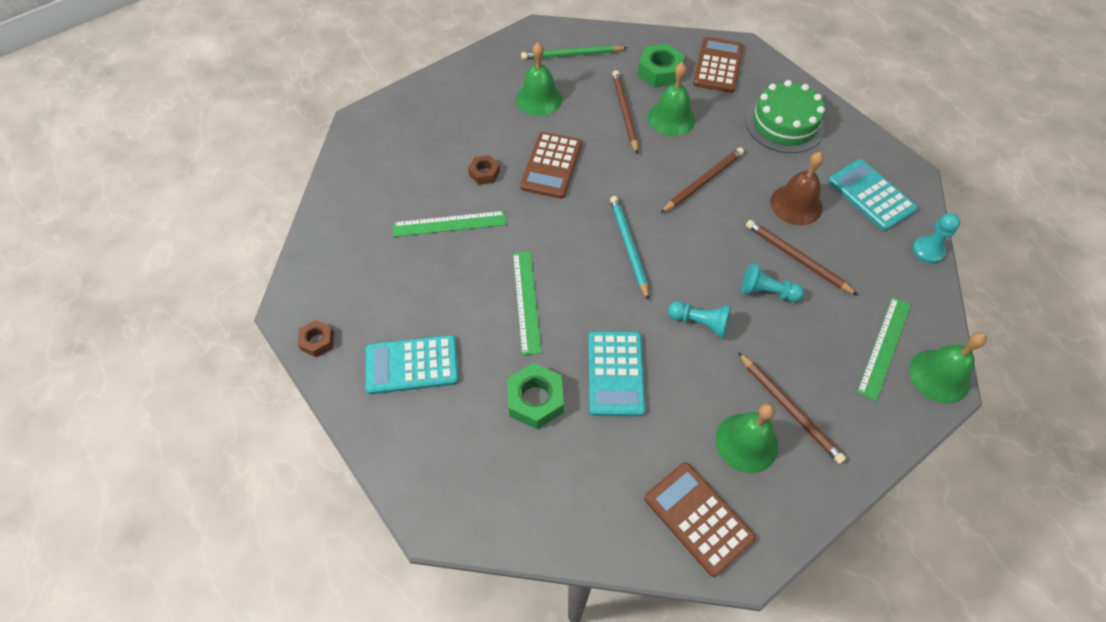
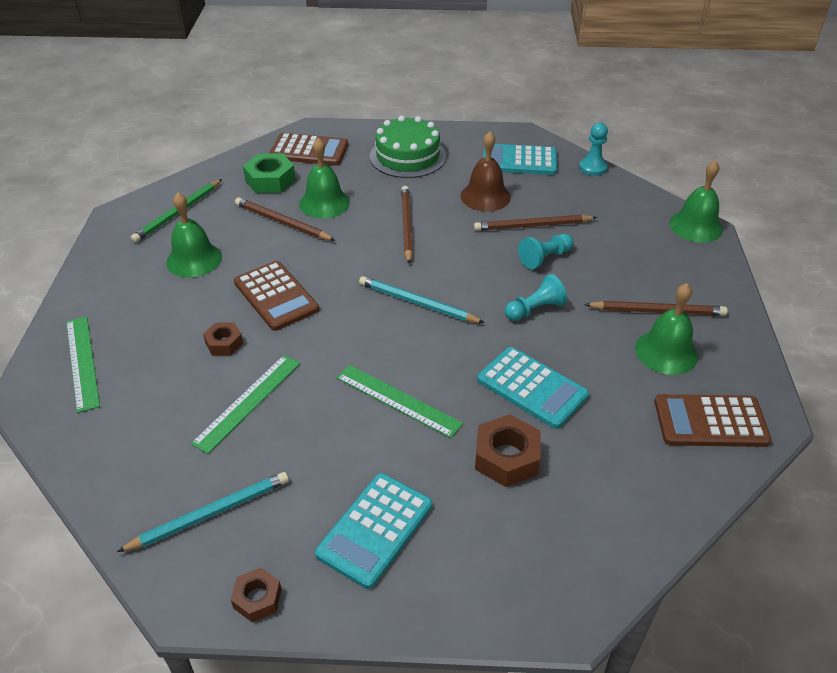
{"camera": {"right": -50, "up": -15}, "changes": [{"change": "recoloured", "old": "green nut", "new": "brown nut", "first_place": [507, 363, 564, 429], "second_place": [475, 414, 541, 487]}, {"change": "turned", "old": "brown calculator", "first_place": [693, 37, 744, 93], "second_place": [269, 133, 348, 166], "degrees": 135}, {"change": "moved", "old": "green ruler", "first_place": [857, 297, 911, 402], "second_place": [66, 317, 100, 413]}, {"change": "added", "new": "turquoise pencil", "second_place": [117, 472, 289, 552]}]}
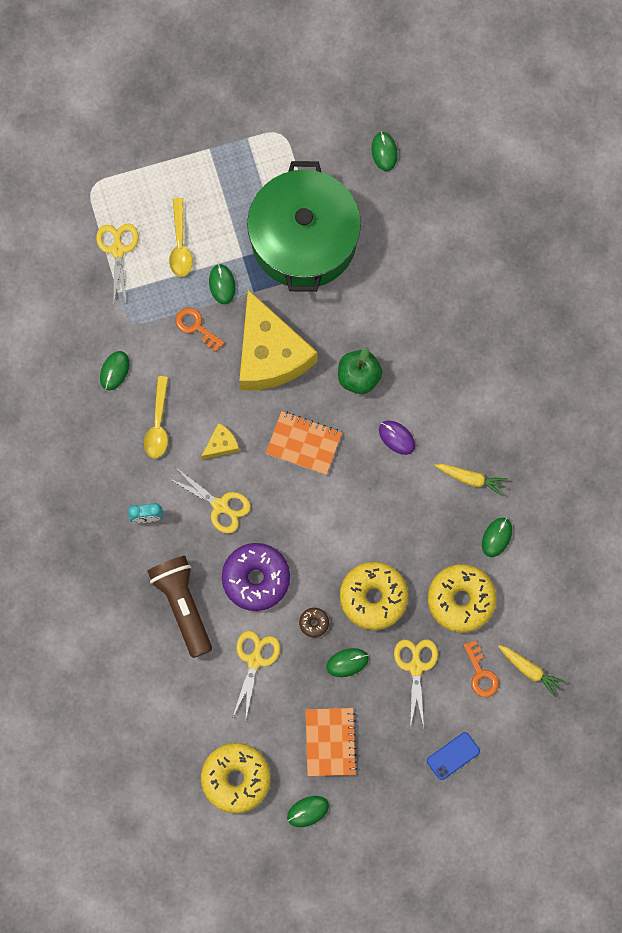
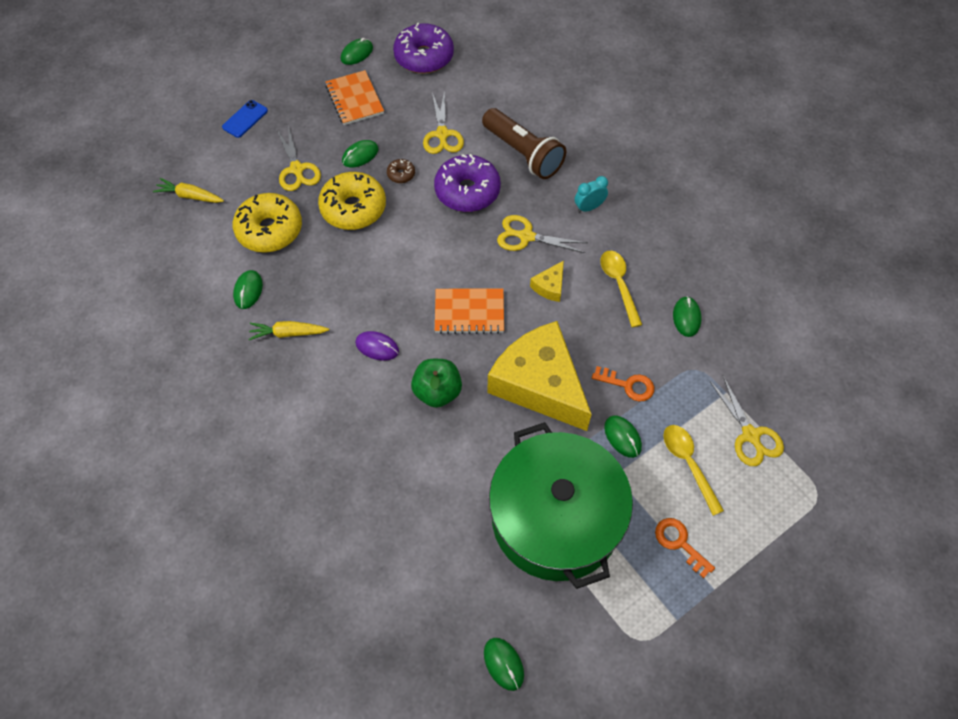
{"camera": {"right": 160, "up": -15}, "changes": [{"change": "recoloured", "old": "yellow donut", "new": "purple donut", "first_place": [201, 743, 271, 813], "second_place": [393, 23, 454, 74]}, {"change": "moved", "old": "orange key", "first_place": [463, 640, 499, 697], "second_place": [655, 518, 715, 578]}]}
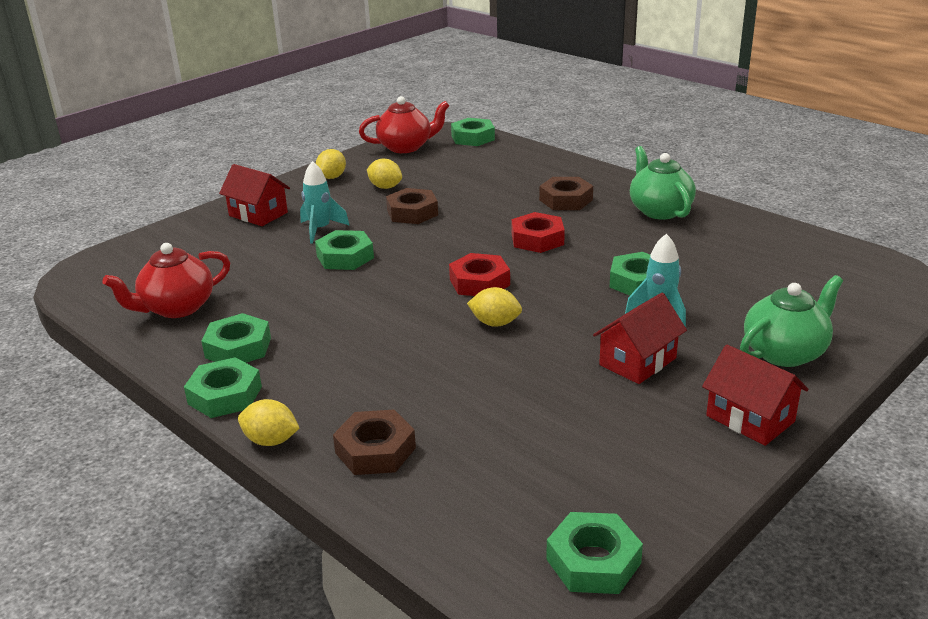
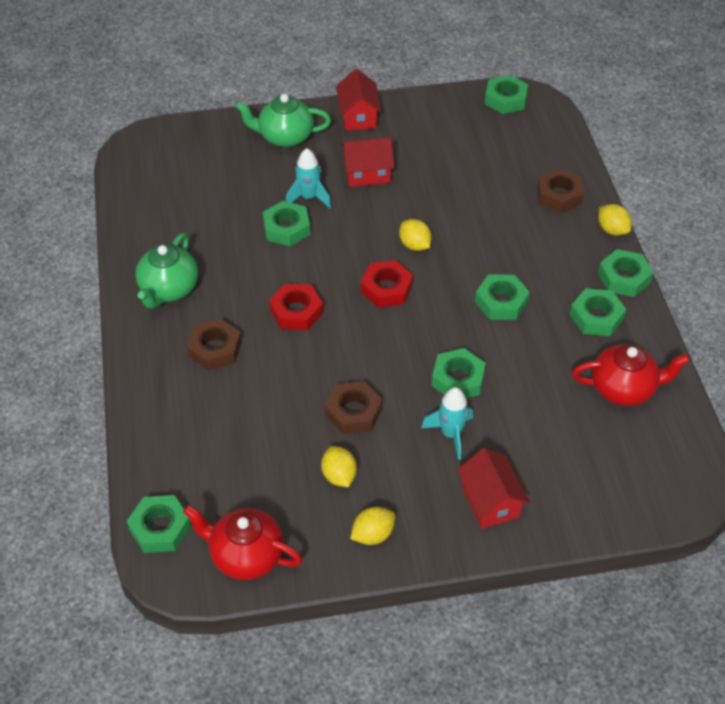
{"camera": {"right": -145, "up": 20}, "changes": [{"change": "added", "new": "green nut", "second_place": [475, 275, 530, 320]}]}
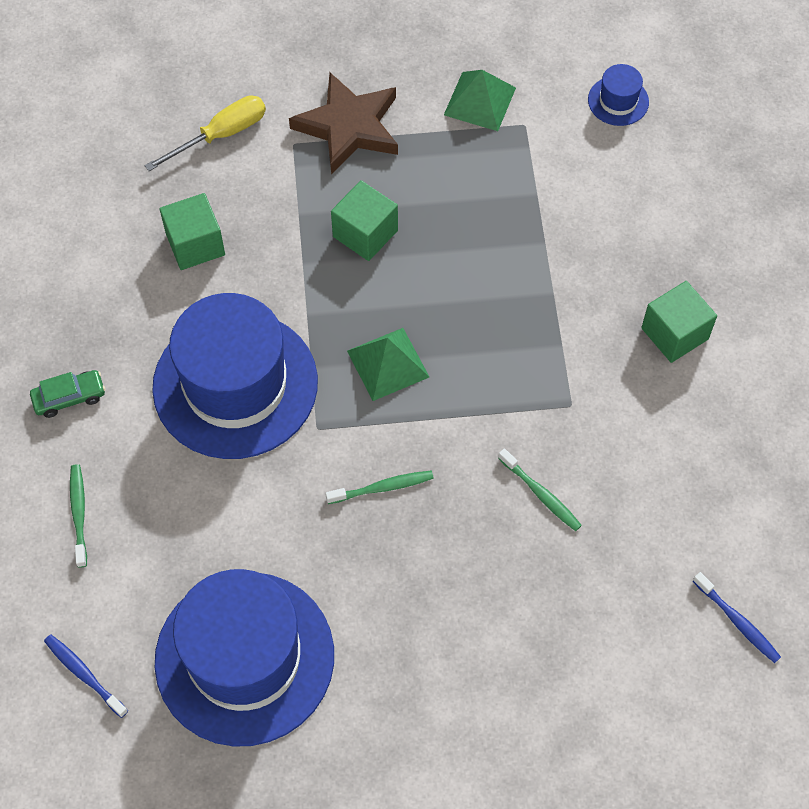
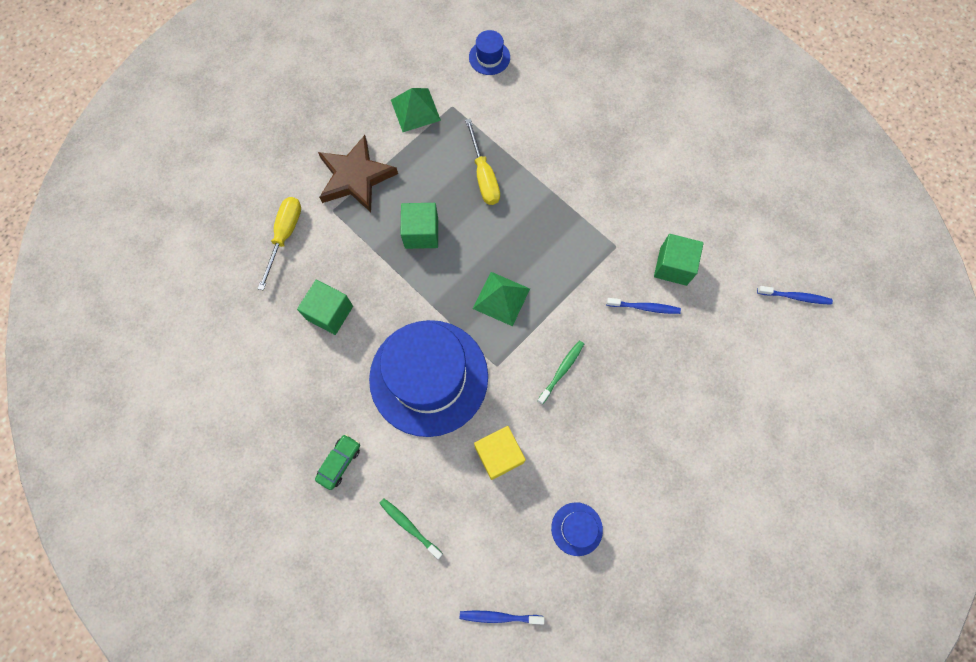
{"camera": {"right": -40, "up": 10}, "changes": [{"change": "resized", "old": "blue hat", "first_place": [155, 569, 334, 747], "second_place": [551, 502, 603, 556], "factor": 0.41}, {"change": "recoloured", "old": "green toothbrush", "new": "blue toothbrush", "first_place": [498, 449, 582, 531], "second_place": [606, 298, 681, 314]}, {"change": "moved", "old": "green cube", "first_place": [641, 281, 717, 363], "second_place": [654, 234, 704, 286]}, {"change": "added", "new": "yellow screwdriver", "second_place": [465, 119, 500, 205]}, {"change": "added", "new": "yellow cube", "second_place": [474, 426, 526, 480]}]}
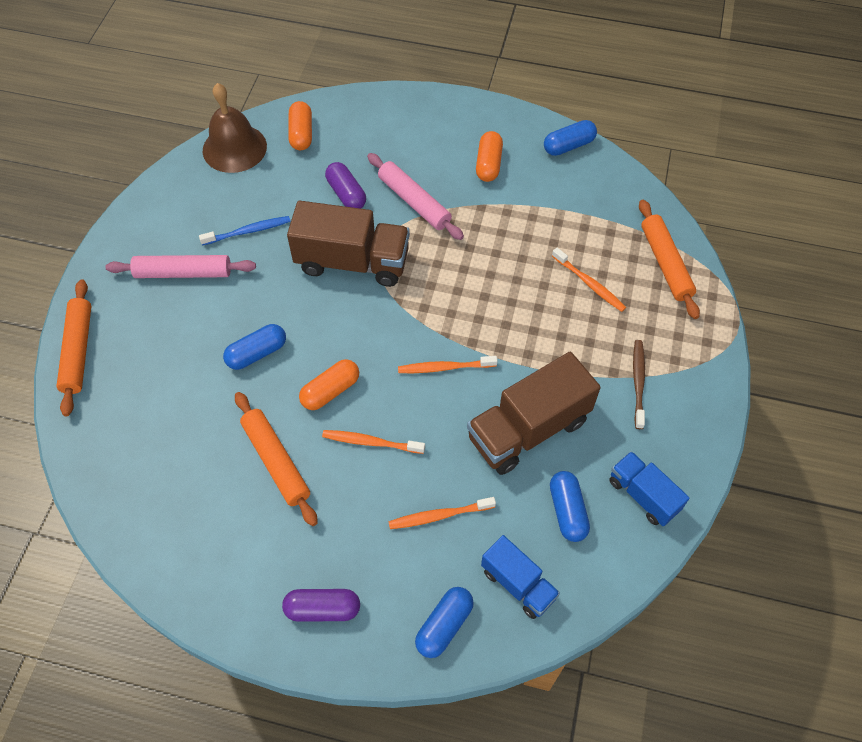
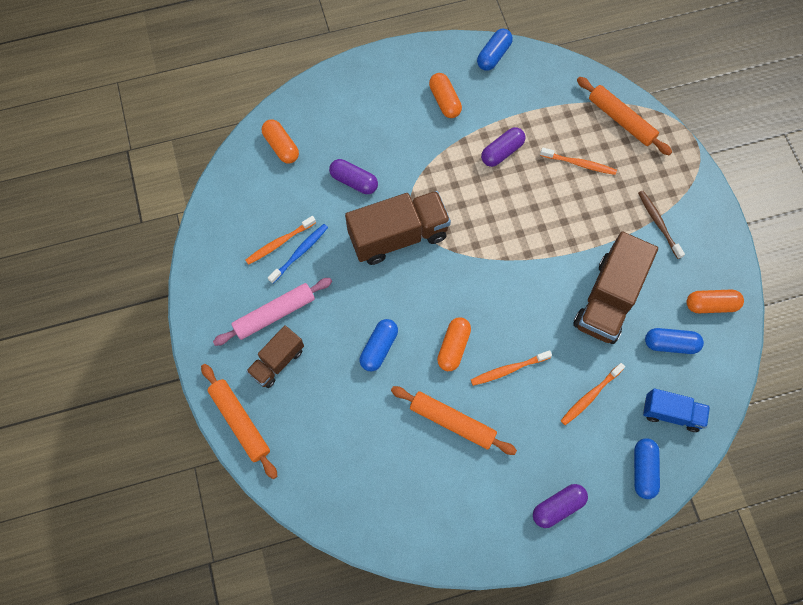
{"camera": {"right": -30, "up": 10}, "changes": [{"change": "removed", "old": "brown bell", "first_place": [203, 83, 267, 173]}, {"change": "removed", "old": "pink rolling pin", "first_place": [367, 153, 464, 240]}, {"change": "moved", "old": "orange toothbrush", "first_place": [398, 356, 498, 373], "second_place": [246, 216, 316, 265]}, {"change": "turned", "old": "blue capsule", "first_place": [550, 471, 590, 542], "second_place": [645, 328, 704, 354], "degrees": -45}, {"change": "replaced", "old": "blue truck", "new": "orange capsule", "first_place": [609, 451, 690, 526], "second_place": [686, 290, 744, 313]}, {"change": "added", "new": "brown truck", "second_place": [246, 325, 304, 388]}, {"change": "added", "new": "purple capsule", "second_place": [481, 127, 525, 167]}]}
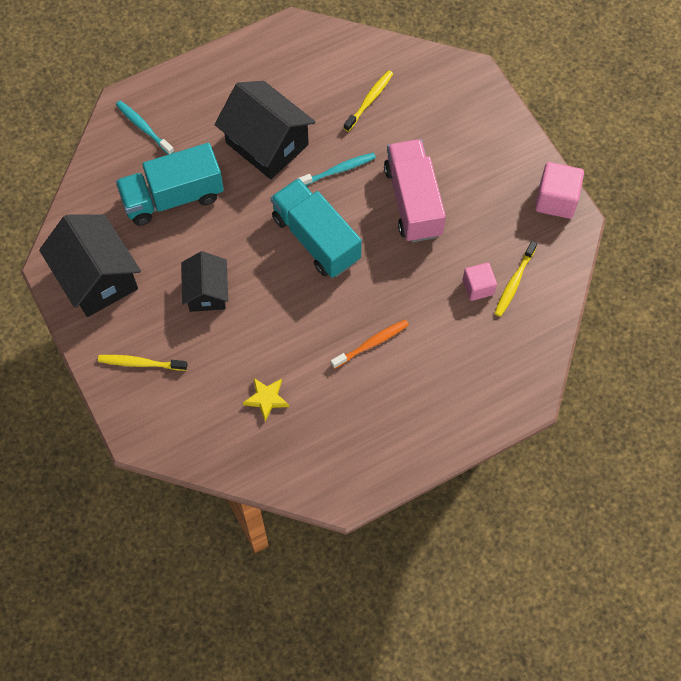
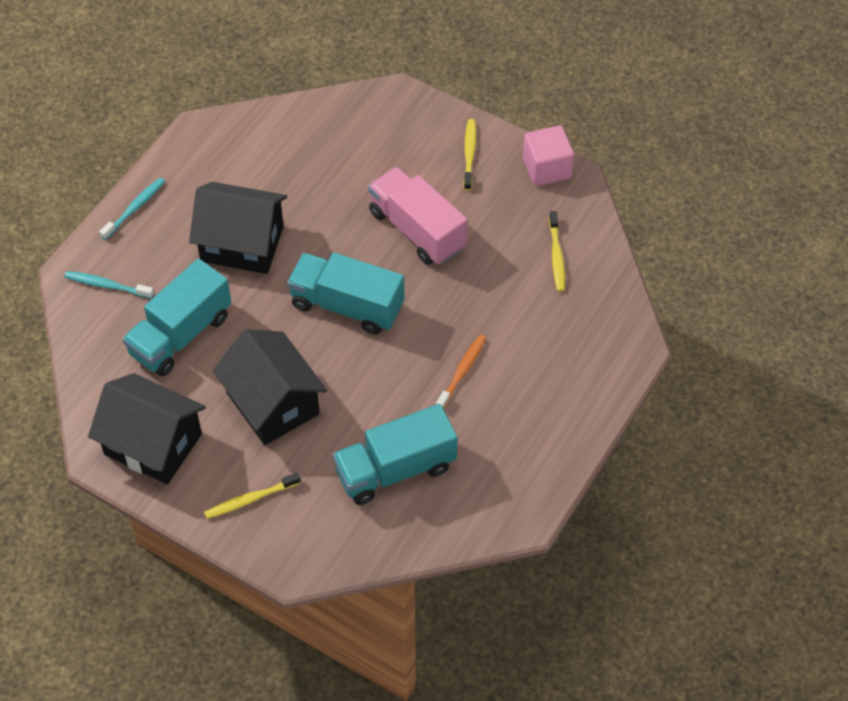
{"camera": {"right": -30, "up": -10}, "changes": [{"change": "resized", "old": "black house", "first_place": [181, 251, 228, 312], "second_place": [212, 329, 327, 445], "factor": 1.63}, {"change": "replaced", "old": "yellow star", "new": "turquoise truck", "first_place": [243, 378, 289, 421], "second_place": [333, 404, 458, 505]}, {"change": "moved", "old": "turquoise toothbrush", "first_place": [299, 153, 376, 186], "second_place": [99, 178, 165, 240]}, {"change": "moved", "old": "yellow toothbrush", "first_place": [344, 70, 393, 132], "second_place": [463, 119, 476, 191]}, {"change": "removed", "old": "pink cube", "first_place": [463, 263, 497, 301]}]}
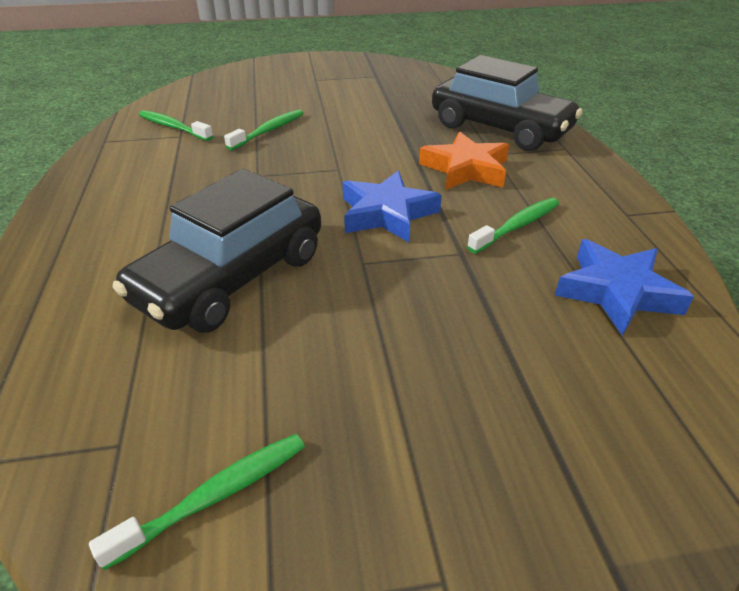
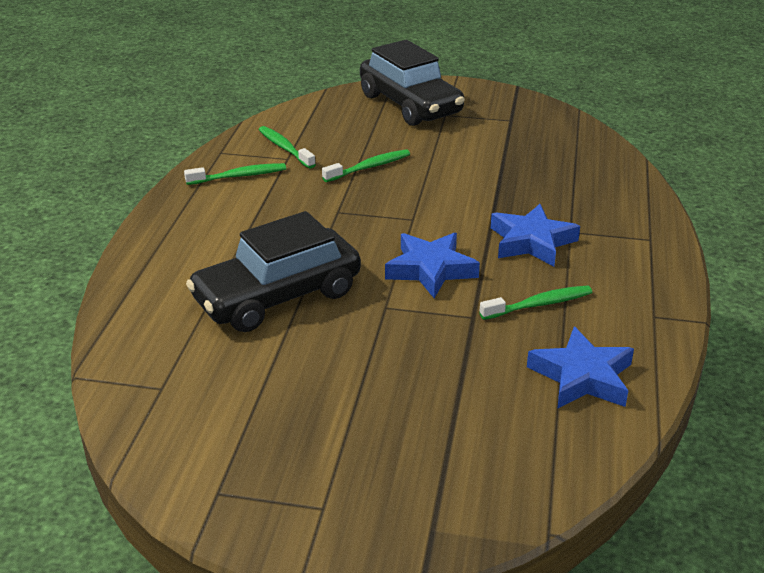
{"camera": {"right": 20, "up": -5}, "changes": [{"change": "moved", "old": "green toothbrush", "first_place": [89, 434, 305, 570], "second_place": [184, 163, 286, 185]}, {"change": "recoloured", "old": "orange star", "new": "blue star", "first_place": [419, 132, 509, 190], "second_place": [491, 204, 580, 267]}, {"change": "moved", "old": "black car", "first_place": [432, 55, 582, 151], "second_place": [360, 40, 465, 126]}]}
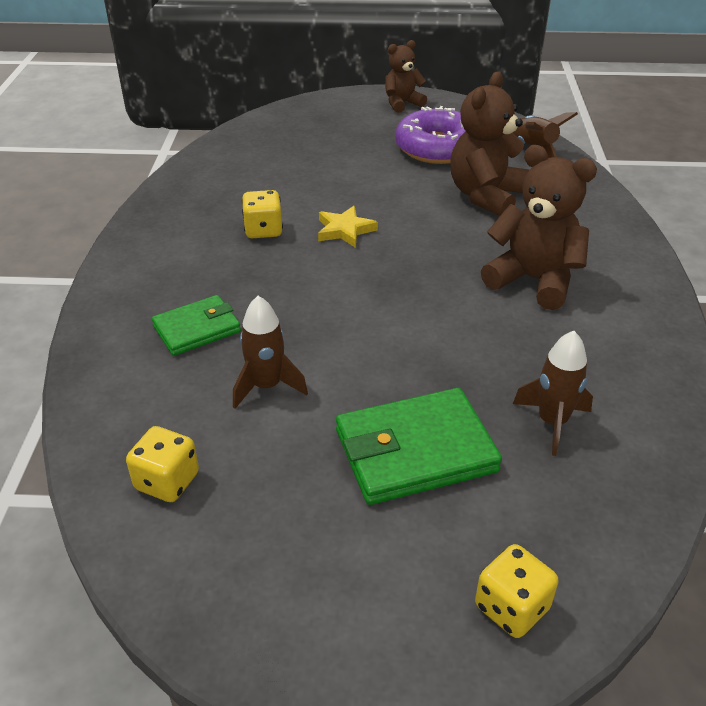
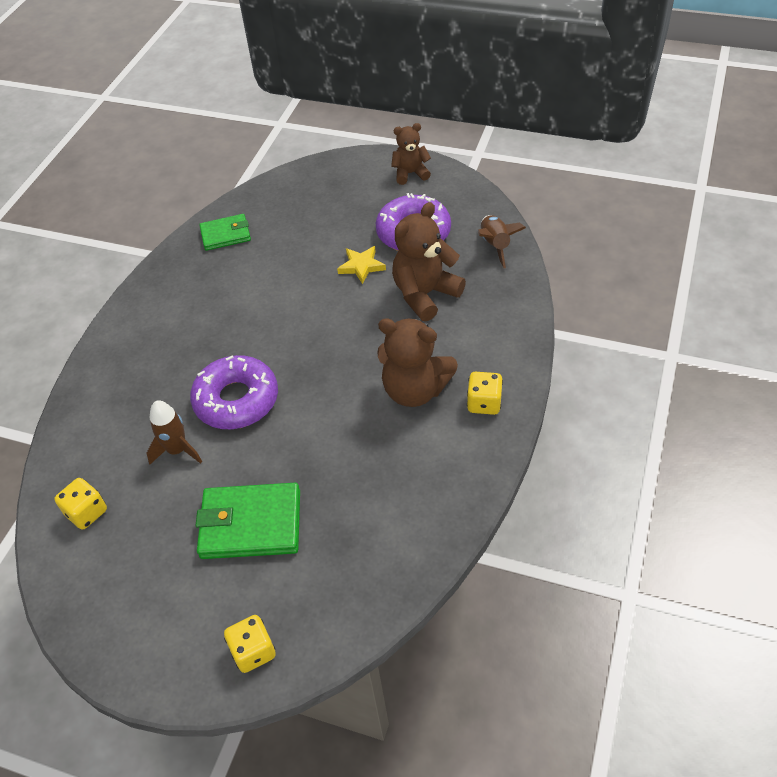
{"camera": {"right": 20, "up": 10}, "changes": [{"change": "moved", "old": "green wallet", "first_place": [152, 295, 241, 356], "second_place": [199, 214, 251, 251]}, {"change": "moved", "old": "yellow dice", "first_place": [242, 190, 283, 238], "second_place": [467, 372, 503, 415]}, {"change": "moved", "old": "yellow star", "first_place": [318, 206, 378, 248], "second_place": [337, 246, 386, 284]}, {"change": "turned", "old": "brown teddy bear", "first_place": [481, 145, 597, 310], "second_place": [377, 318, 458, 407], "degrees": 150}, {"change": "removed", "old": "brown rocket", "first_place": [513, 331, 593, 456]}, {"change": "added", "new": "purple donut", "second_place": [190, 355, 278, 429]}]}
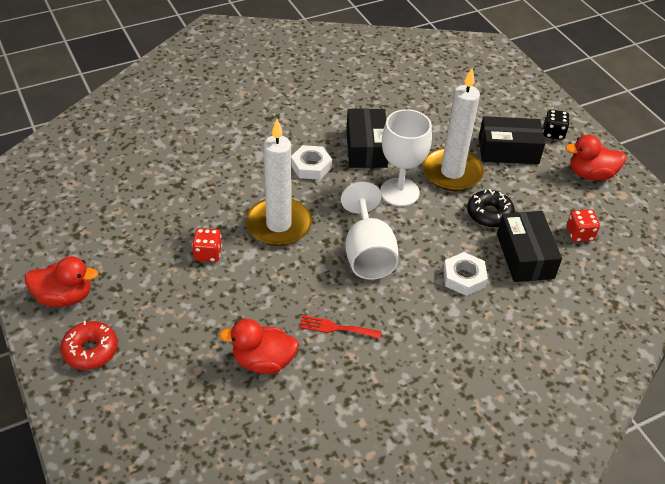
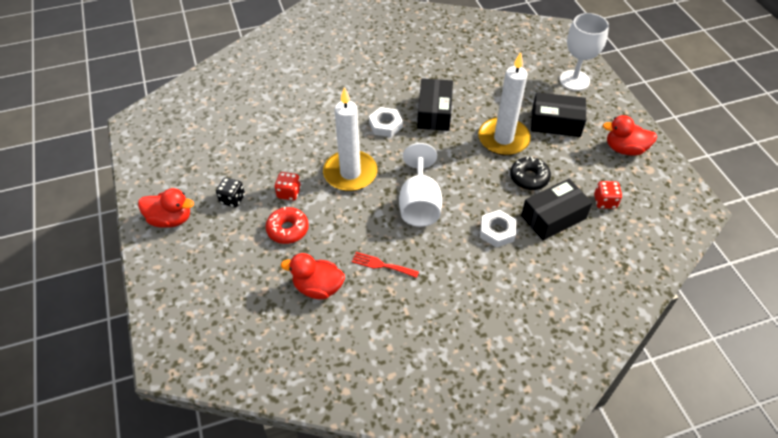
{"camera": {"right": 10, "up": 5}, "changes": [{"change": "moved", "old": "red donut", "first_place": [60, 321, 118, 370], "second_place": [265, 206, 309, 244]}, {"change": "moved", "old": "white goblet", "first_place": [380, 109, 432, 206], "second_place": [559, 13, 609, 91]}, {"change": "turned", "old": "black box", "first_place": [497, 211, 562, 282], "second_place": [521, 179, 593, 240], "degrees": 60}, {"change": "moved", "old": "black dice", "first_place": [543, 110, 570, 140], "second_place": [216, 178, 245, 207]}]}
